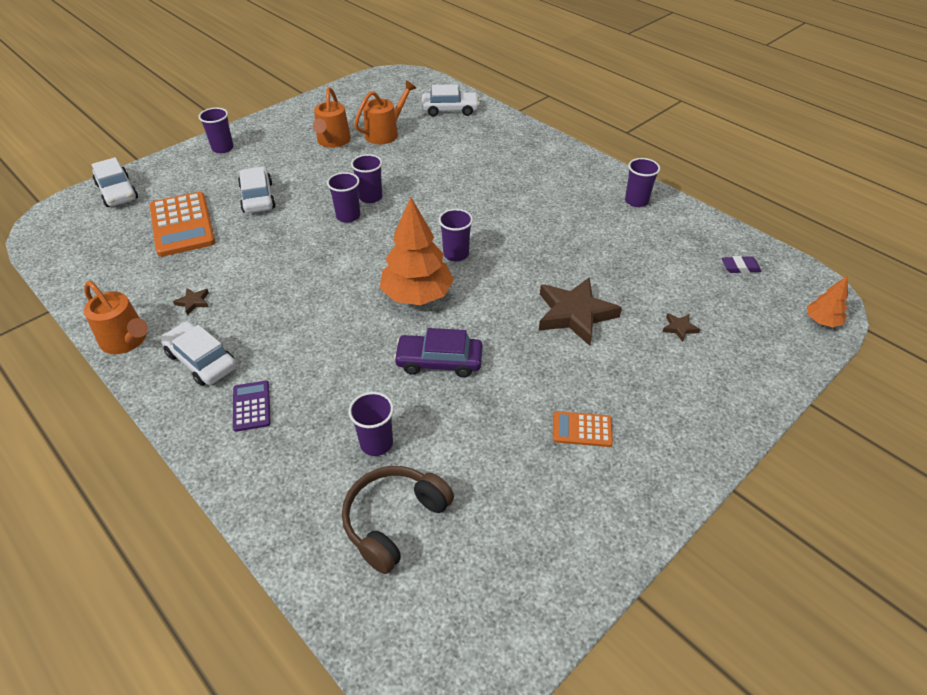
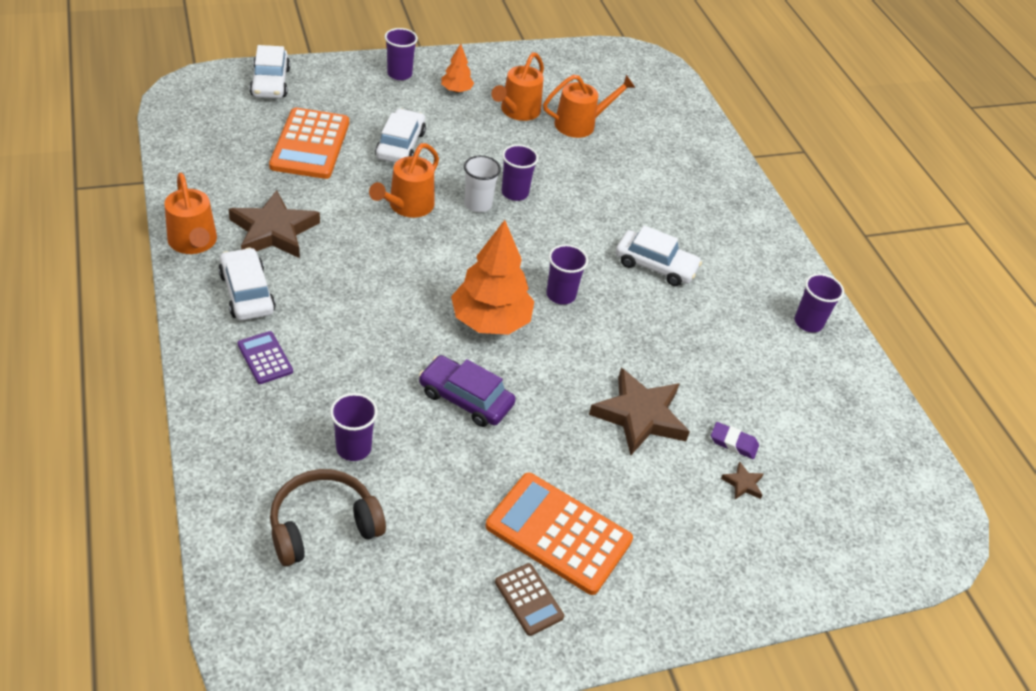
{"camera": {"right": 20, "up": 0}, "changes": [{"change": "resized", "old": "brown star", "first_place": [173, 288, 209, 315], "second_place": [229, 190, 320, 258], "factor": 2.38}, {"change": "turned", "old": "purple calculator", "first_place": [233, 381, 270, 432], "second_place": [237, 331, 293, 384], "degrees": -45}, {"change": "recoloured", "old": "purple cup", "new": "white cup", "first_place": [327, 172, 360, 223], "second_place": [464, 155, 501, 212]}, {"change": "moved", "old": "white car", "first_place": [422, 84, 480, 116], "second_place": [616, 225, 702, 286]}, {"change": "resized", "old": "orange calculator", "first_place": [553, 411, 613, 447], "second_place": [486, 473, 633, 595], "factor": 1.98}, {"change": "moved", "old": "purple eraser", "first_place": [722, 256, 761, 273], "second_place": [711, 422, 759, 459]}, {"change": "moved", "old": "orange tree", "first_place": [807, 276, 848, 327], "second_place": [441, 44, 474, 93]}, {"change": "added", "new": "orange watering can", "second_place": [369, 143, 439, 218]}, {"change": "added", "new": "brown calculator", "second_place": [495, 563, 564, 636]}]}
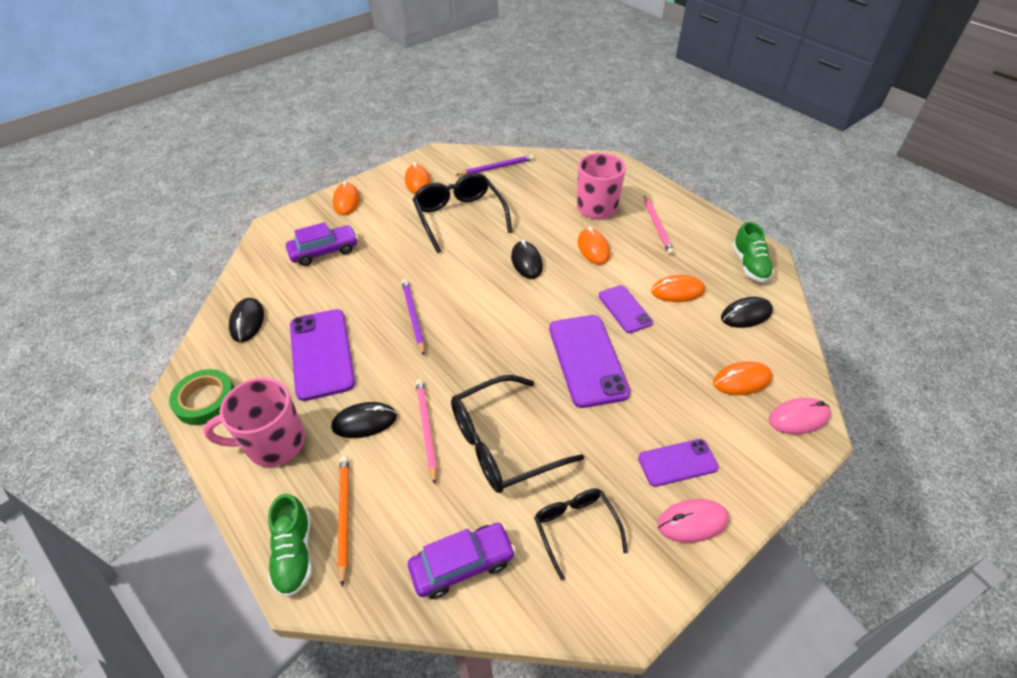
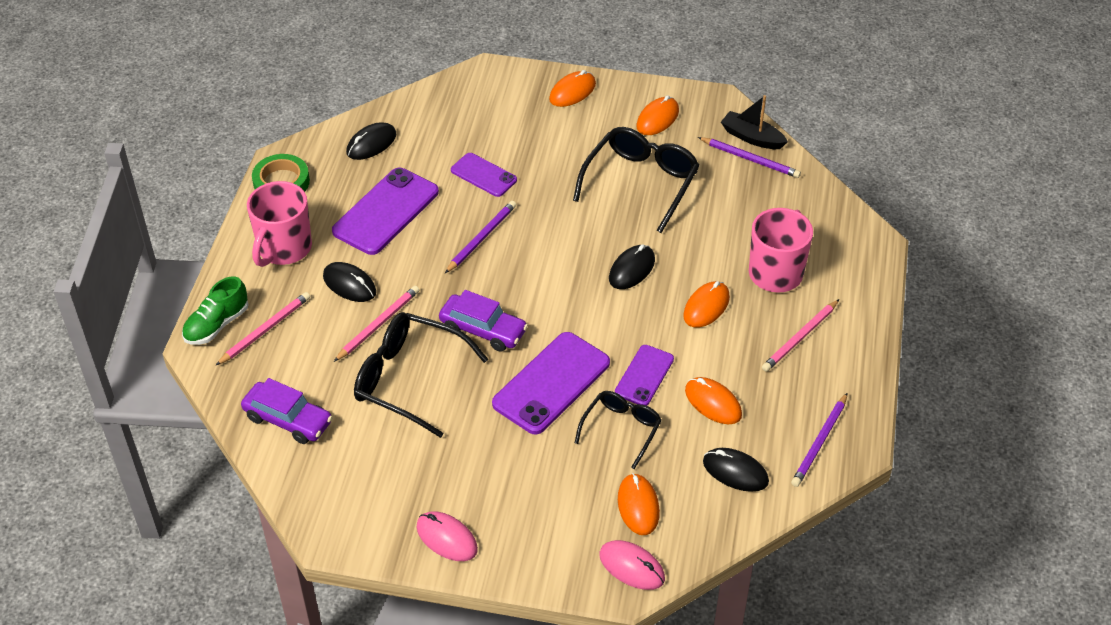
{"camera": {"right": 50, "up": 0}, "changes": [{"change": "turned", "old": "pink mug", "first_place": [203, 377, 305, 467], "second_place": [247, 181, 312, 267], "degrees": -105}, {"change": "moved", "old": "purple car", "first_place": [286, 222, 358, 266], "second_place": [439, 290, 528, 352]}, {"change": "recoloured", "old": "orange pencil", "new": "pink pencil", "first_place": [338, 456, 349, 587], "second_place": [215, 292, 310, 366]}, {"change": "moved", "old": "black glasses", "first_place": [534, 488, 628, 580], "second_place": [575, 391, 662, 469]}, {"change": "moved", "old": "purple phone", "first_place": [638, 439, 719, 487], "second_place": [451, 153, 517, 197]}, {"change": "turned", "old": "orange mouse", "first_place": [713, 362, 773, 395], "second_place": [618, 473, 660, 535], "degrees": 45}, {"change": "replaced", "old": "green shoe", "new": "purple pencil", "first_place": [732, 222, 774, 282], "second_place": [791, 393, 848, 487]}, {"change": "added", "new": "black boat", "second_place": [721, 95, 788, 149]}]}
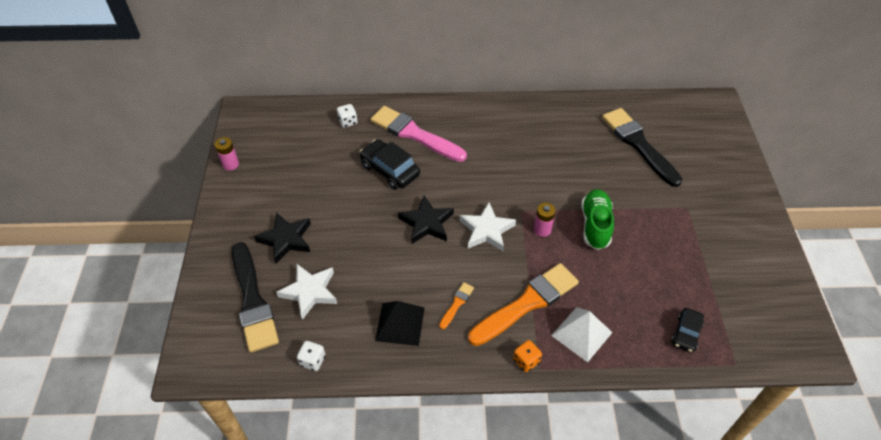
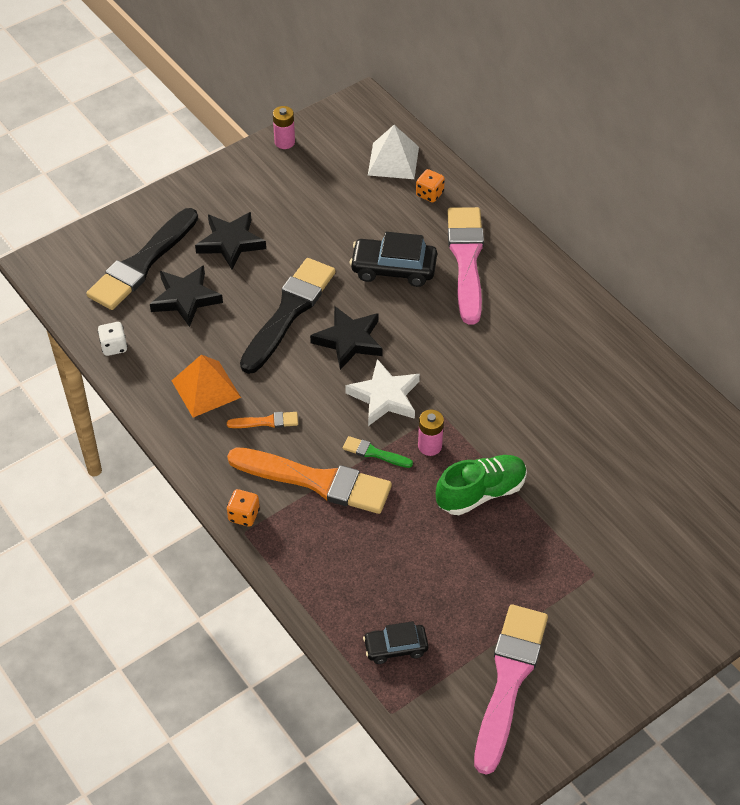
{"camera": {"right": 55, "up": 0}, "changes": [{"change": "recoloured", "old": "white star", "new": "black star", "first_place": [276, 264, 337, 320], "second_place": [150, 265, 223, 327]}, {"change": "recoloured", "old": "white dice", "new": "orange dice", "first_place": [337, 104, 358, 128], "second_place": [416, 169, 445, 202]}, {"change": "turned", "old": "black car", "first_place": [359, 139, 420, 190], "second_place": [350, 232, 437, 287], "degrees": -90}, {"change": "recoloured", "old": "black pyramid", "new": "orange pyramid", "first_place": [375, 301, 425, 346], "second_place": [172, 355, 241, 417]}, {"change": "moved", "old": "white pyramid", "first_place": [551, 307, 613, 362], "second_place": [368, 125, 419, 179]}, {"change": "moved", "old": "black brush", "first_place": [602, 108, 682, 187], "second_place": [240, 258, 336, 374]}, {"change": "added", "new": "green brush", "second_place": [343, 436, 413, 468]}, {"change": "added", "new": "pink brush", "second_place": [474, 605, 548, 775]}]}
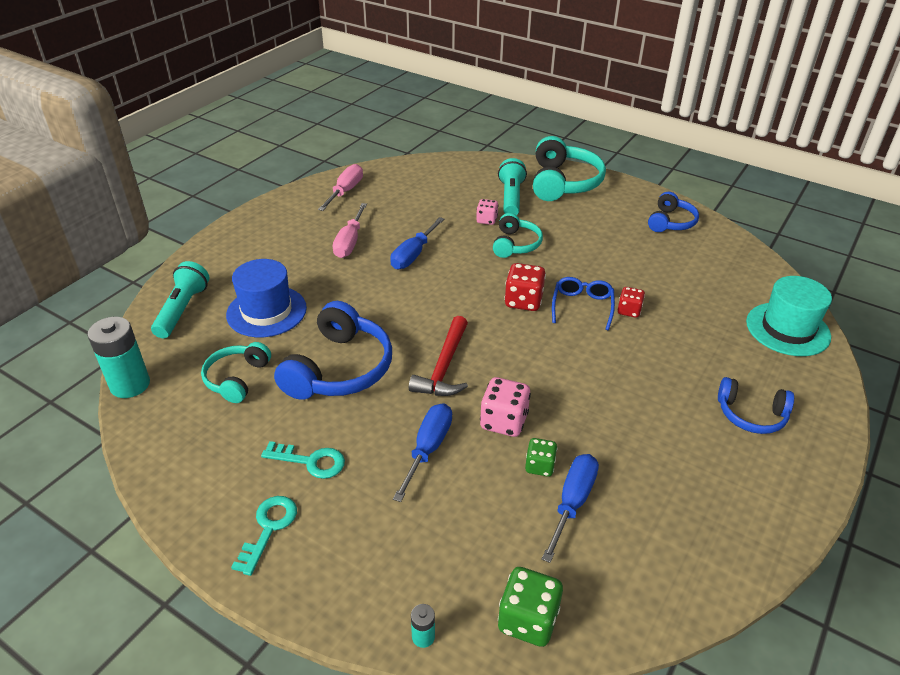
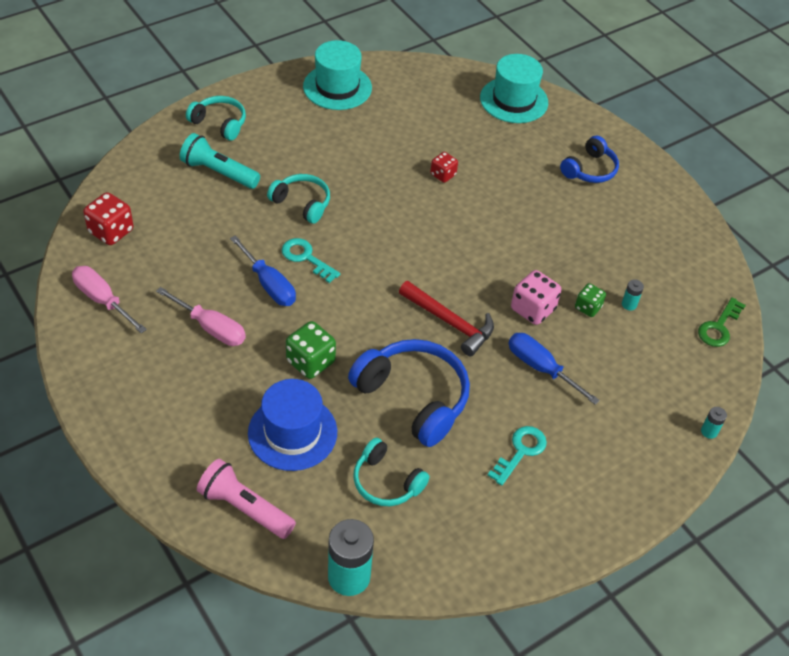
{"camera": {"right": -70, "up": 10}, "changes": [{"change": "recoloured", "old": "turquoise flashlight", "new": "pink flashlight", "first_place": [151, 261, 209, 338], "second_place": [197, 459, 296, 539]}, {"change": "moved", "old": "turquoise key", "first_place": [231, 496, 297, 576], "second_place": [282, 238, 340, 283]}, {"change": "removed", "old": "pink dice", "first_place": [476, 199, 498, 225]}, {"change": "moved", "old": "green dice", "first_place": [498, 567, 563, 647], "second_place": [286, 321, 336, 379]}, {"change": "moved", "old": "red dice", "first_place": [504, 263, 546, 311], "second_place": [83, 192, 134, 245]}, {"change": "resized", "old": "turquoise headphones", "first_place": [533, 136, 606, 201], "second_place": [186, 96, 246, 141], "factor": 0.59}, {"change": "replaced", "old": "blue screwdriver", "new": "turquoise battery", "first_place": [542, 454, 599, 563], "second_place": [622, 279, 644, 310]}, {"change": "removed", "old": "blue glasses", "first_place": [552, 277, 615, 330]}, {"change": "replaced", "old": "blue headphones", "new": "turquoise hat", "first_place": [648, 192, 699, 232], "second_place": [303, 40, 372, 110]}, {"change": "added", "new": "green key", "second_place": [698, 297, 746, 347]}]}
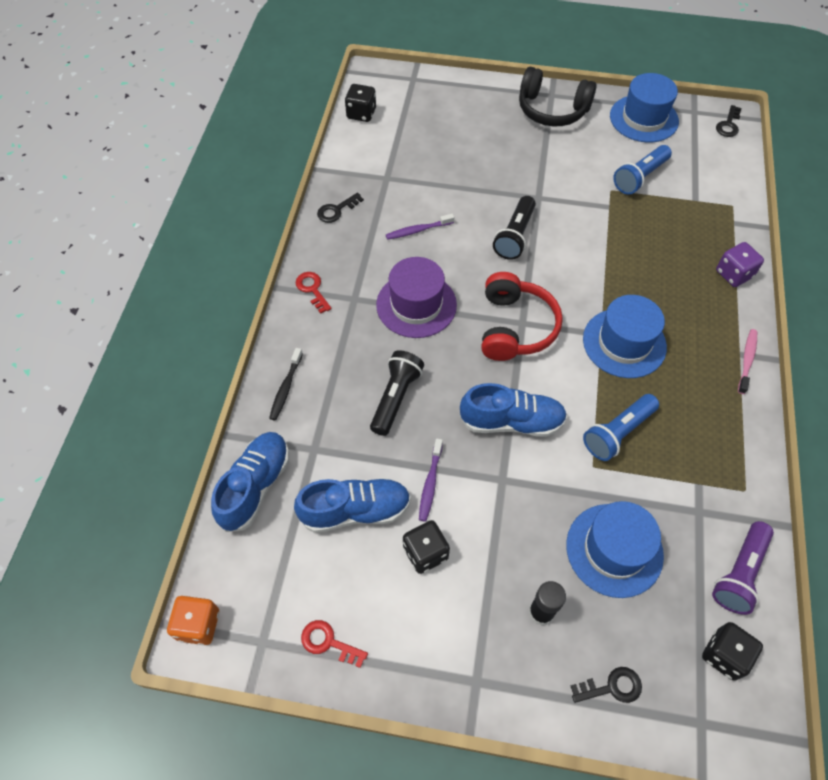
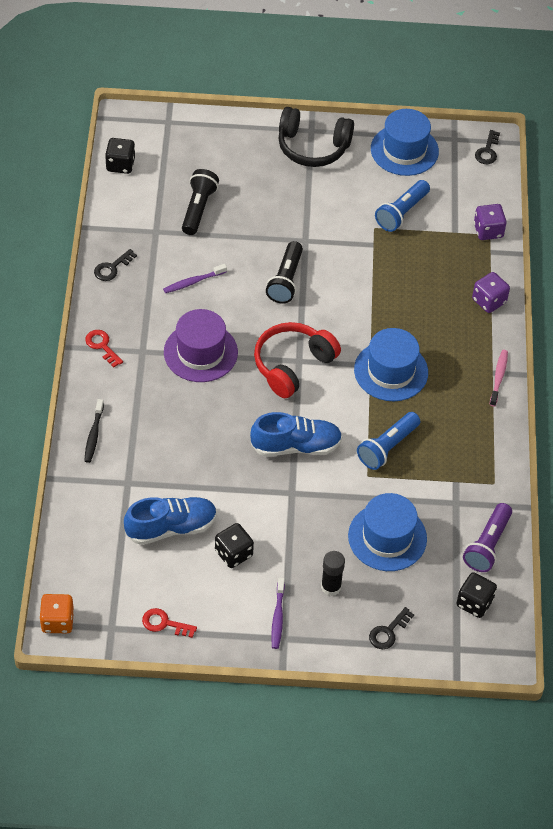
{"camera": {"right": -10, "up": -5}, "changes": [{"change": "removed", "old": "blue shoe", "first_place": [211, 432, 289, 532]}, {"change": "moved", "old": "black flashlight", "first_place": [370, 350, 424, 436], "second_place": [182, 169, 219, 235]}, {"change": "moved", "old": "purple toothbrush", "first_place": [419, 438, 443, 522], "second_place": [271, 578, 285, 649]}, {"change": "turned", "old": "red headphones", "first_place": [481, 272, 563, 361], "second_place": [254, 322, 341, 398], "degrees": -135}, {"change": "turned", "old": "black key", "first_place": [571, 667, 642, 703], "second_place": [369, 607, 414, 649], "degrees": 150}, {"change": "added", "new": "purple dice", "second_place": [474, 204, 507, 240]}]}
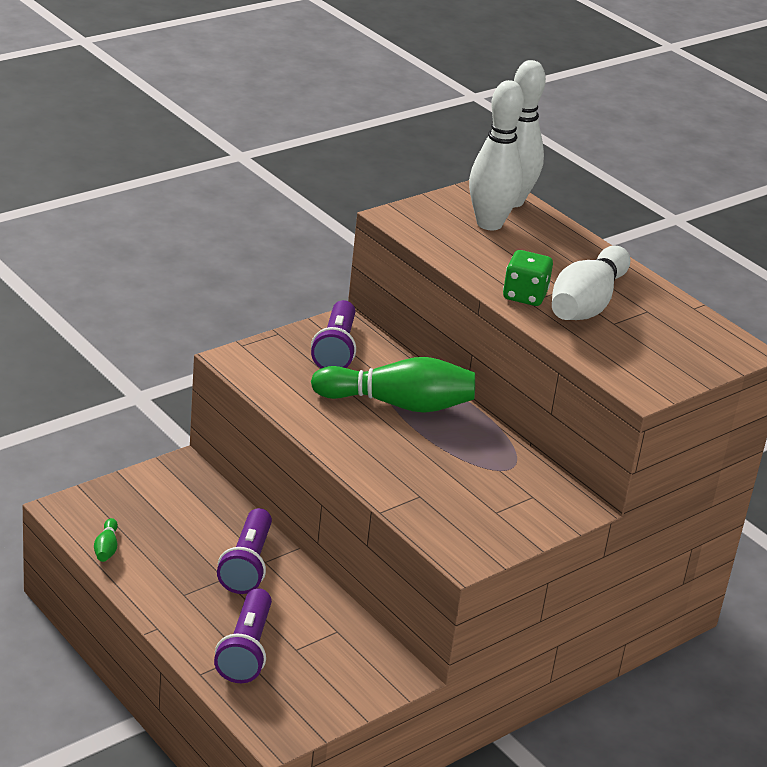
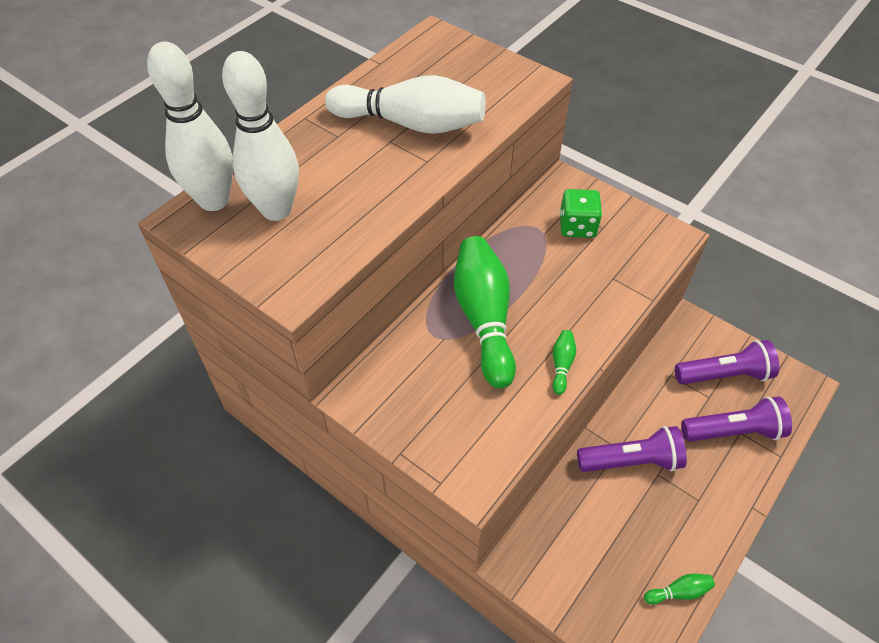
{"camera": {"right": -100, "up": 20}, "changes": [{"change": "moved", "old": "purple flashlight", "first_place": [311, 300, 356, 369], "second_place": [675, 340, 779, 385]}, {"change": "moved", "old": "green dice", "first_place": [503, 250, 553, 306], "second_place": [560, 189, 602, 238]}, {"change": "added", "new": "green bowling pin", "second_place": [552, 330, 576, 395]}]}
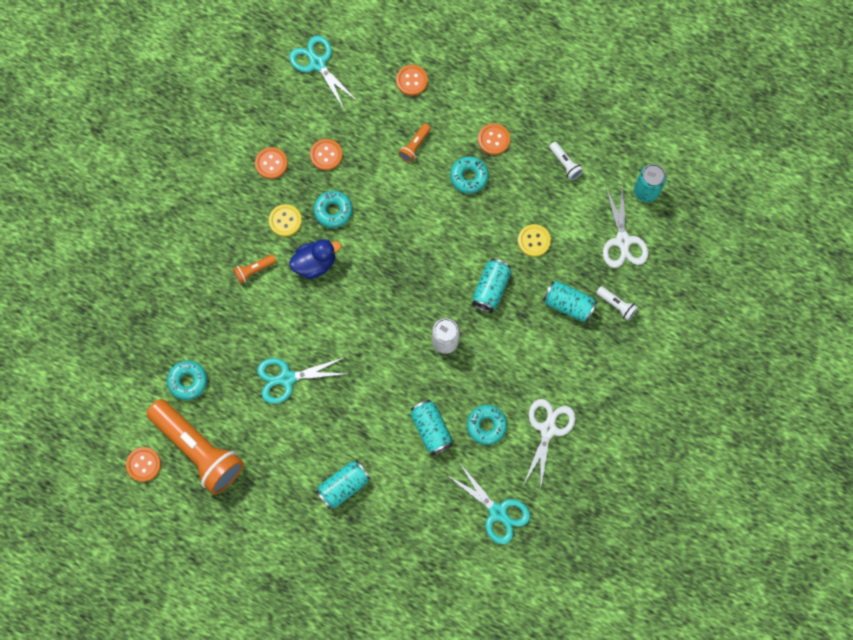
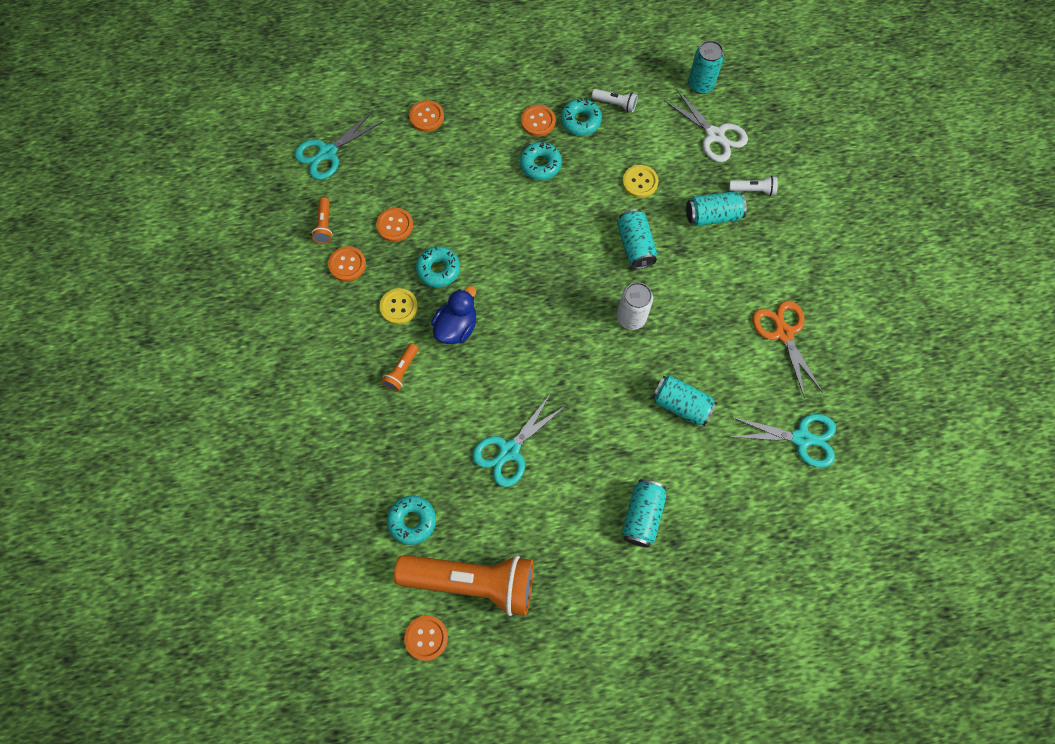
{"camera": {"right": -35, "up": -5}, "changes": [{"change": "turned", "old": "turquoise scissors", "first_place": [289, 36, 358, 109], "second_place": [294, 111, 384, 180], "degrees": -60}, {"change": "moved", "old": "orange flashlight", "first_place": [399, 124, 431, 163], "second_place": [312, 197, 333, 244]}, {"change": "moved", "old": "turquoise donut", "first_place": [467, 405, 507, 445], "second_place": [561, 98, 602, 136]}, {"change": "recoloured", "old": "white scissors", "new": "orange scissors", "first_place": [524, 399, 576, 490], "second_place": [752, 301, 823, 399]}]}
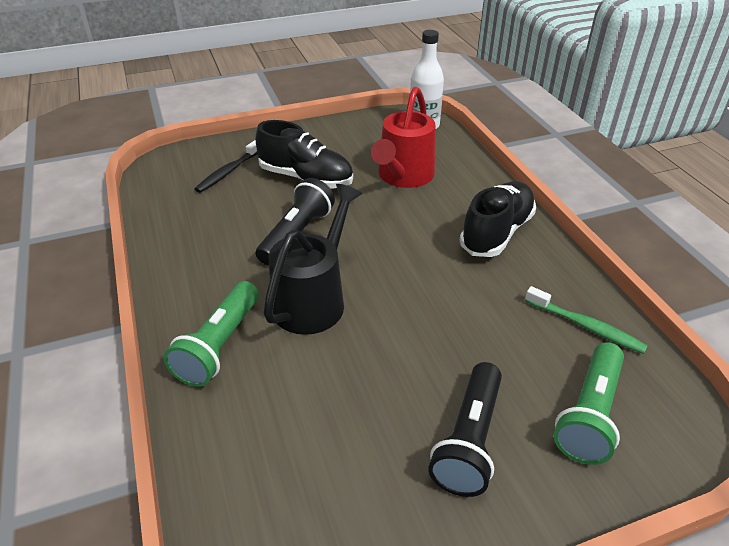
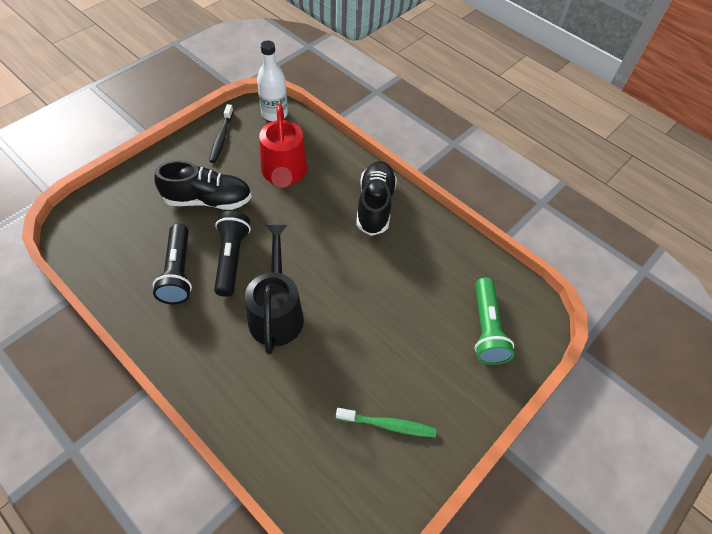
{"camera": {"right": -30, "up": 15}, "changes": [{"change": "removed", "old": "green flashlight", "first_place": [164, 281, 259, 387]}, {"change": "moved", "old": "black toothbrush", "first_place": [195, 140, 258, 193], "second_place": [209, 104, 233, 163]}, {"change": "moved", "old": "black flashlight", "first_place": [428, 362, 502, 497], "second_place": [153, 224, 192, 304]}, {"change": "moved", "old": "green toothbrush", "first_place": [525, 286, 648, 354], "second_place": [336, 408, 436, 437]}]}
